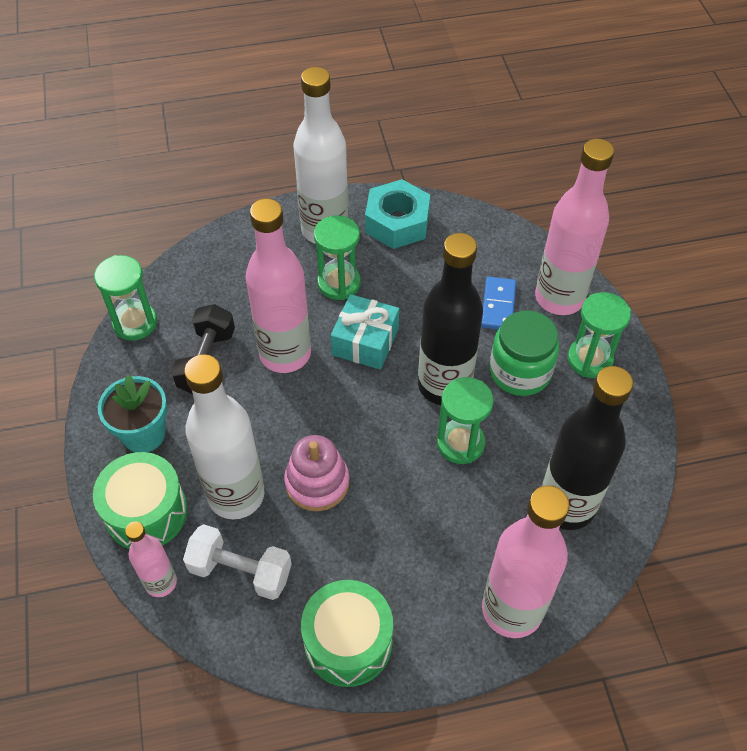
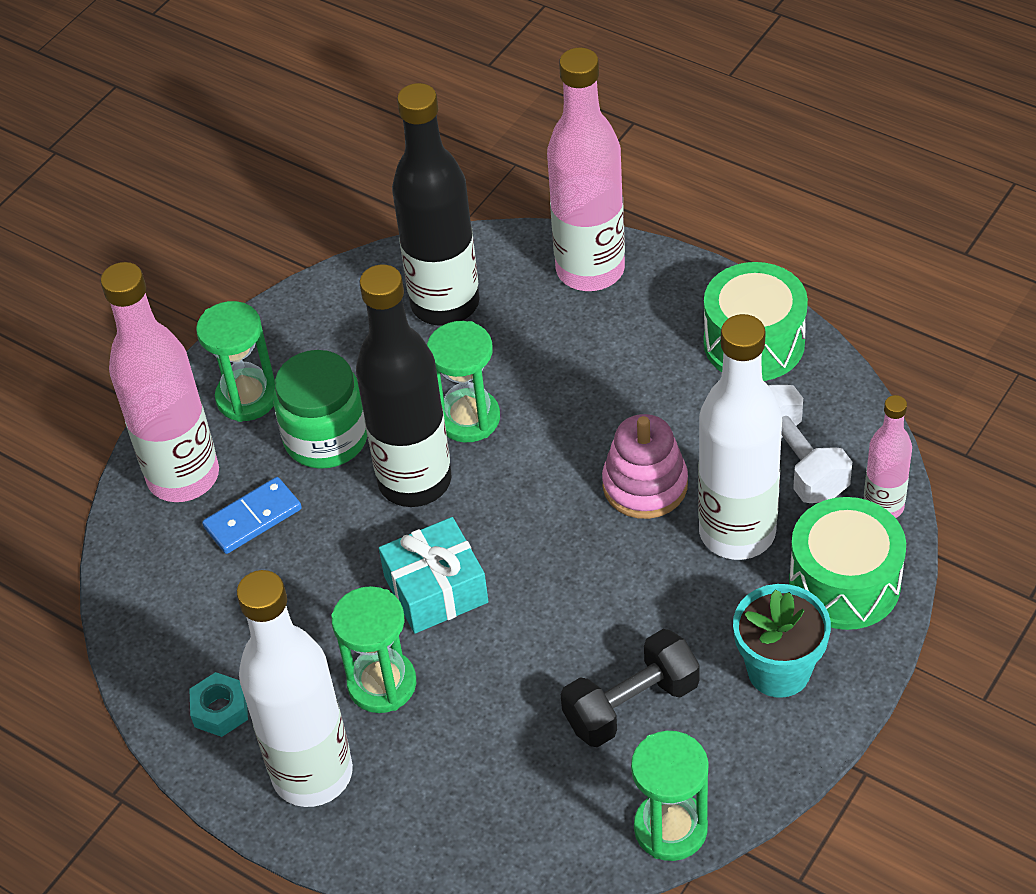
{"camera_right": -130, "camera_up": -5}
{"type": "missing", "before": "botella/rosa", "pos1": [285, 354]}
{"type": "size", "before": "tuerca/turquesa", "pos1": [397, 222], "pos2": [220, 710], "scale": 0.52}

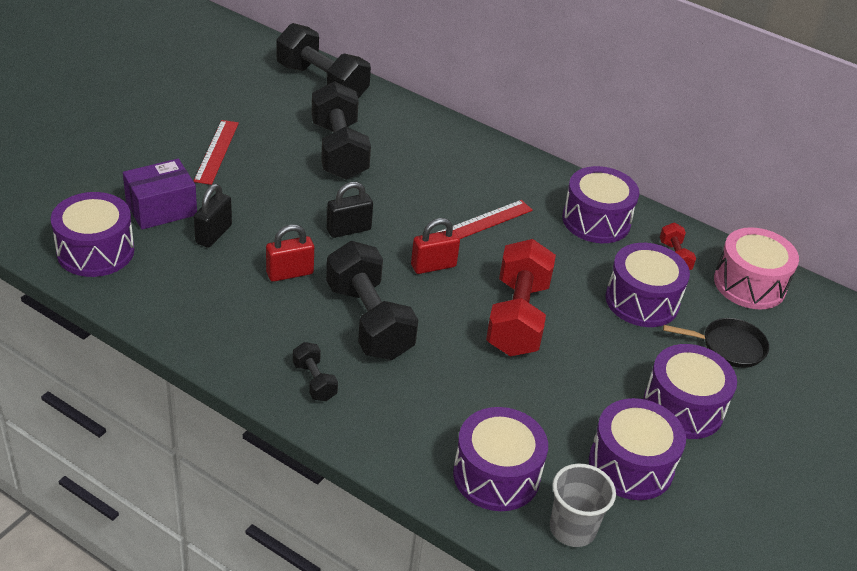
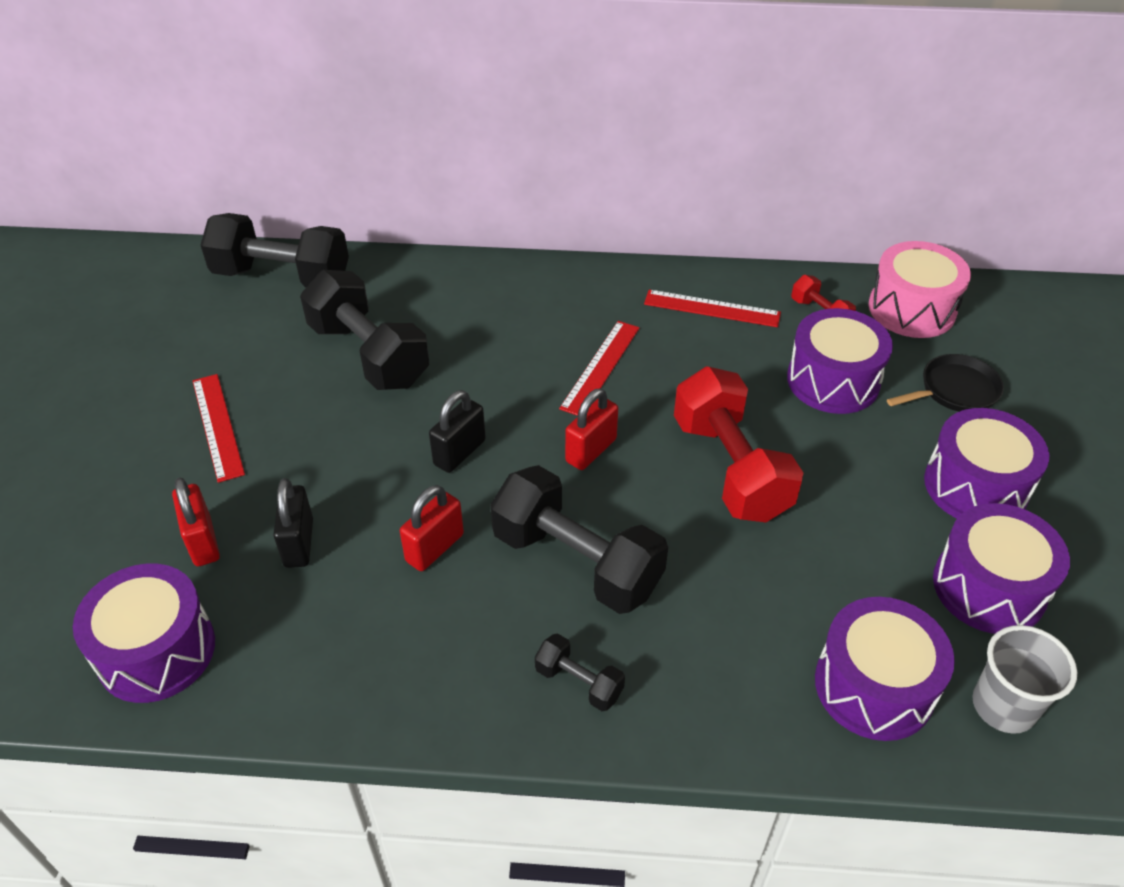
{"camera_right": -25, "camera_up": 5}
{"type": "exchanged", "before": "caja/morado", "after": "candado/rojo", "pos1": [161, 209], "pos2": [203, 541]}
{"type": "exchanged", "before": "tambor/morado", "after": "regla/rojo", "pos1": [596, 220], "pos2": [712, 309]}

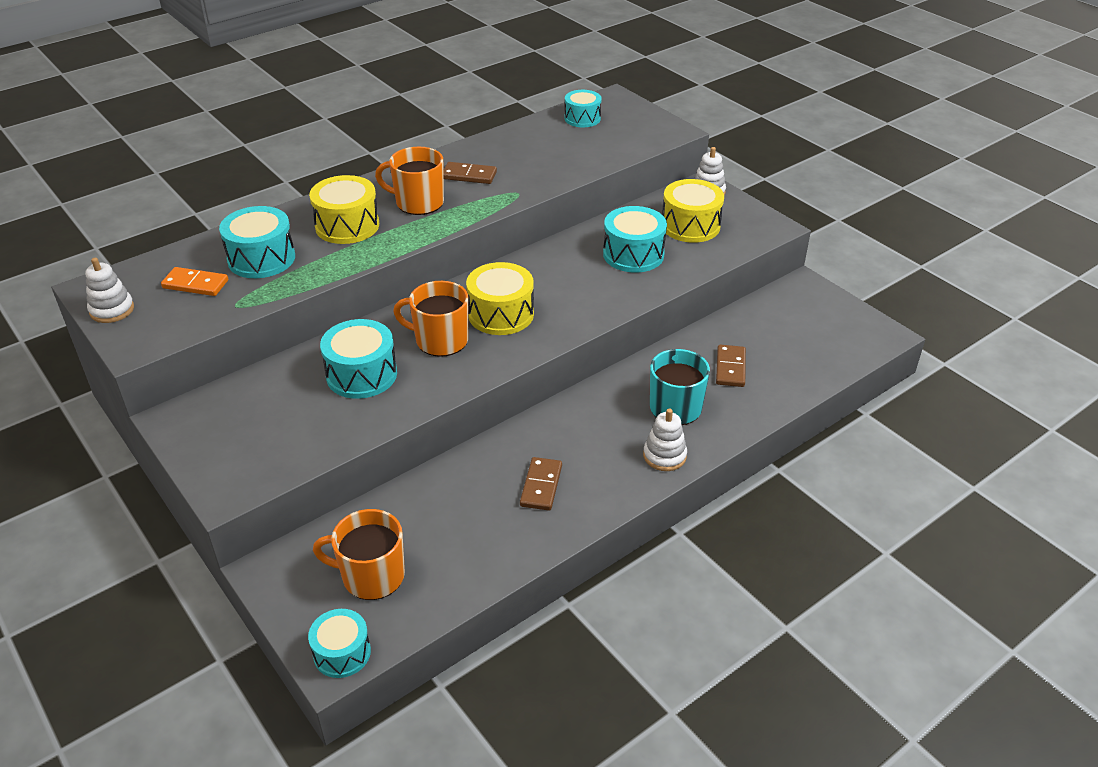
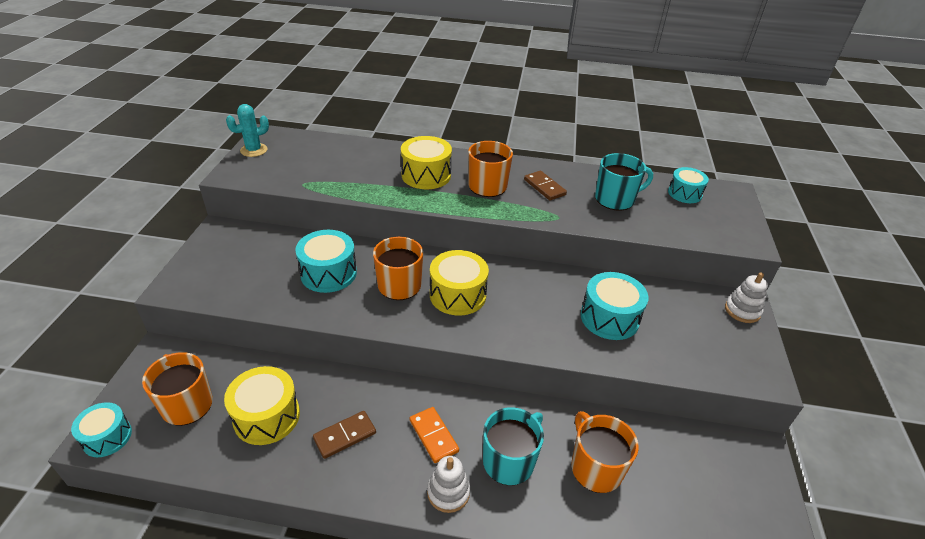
{"camera_right": 45, "camera_up": 0}
{"type": "exchanged", "before": "juguete apilable/blanco", "after": "cactus/turquesa", "pos1": [112, 310], "pos2": [254, 150]}
{"type": "relocated", "before": "ficha de dominó/naranja", "pos1": [195, 284], "pos2": [434, 436]}
{"type": "missing", "before": "tambor/turquesa", "pos1": [261, 259]}
{"type": "relocated", "before": "tambor/amarillo", "pos1": [690, 226], "pos2": [267, 416]}
{"type": "exchanged", "before": "ficha de dominó/marrón", "after": "taza/naranja", "pos1": [730, 368], "pos2": [595, 468]}
{"type": "appeared", "after": "taza/turquesa", "pos2": [615, 199]}

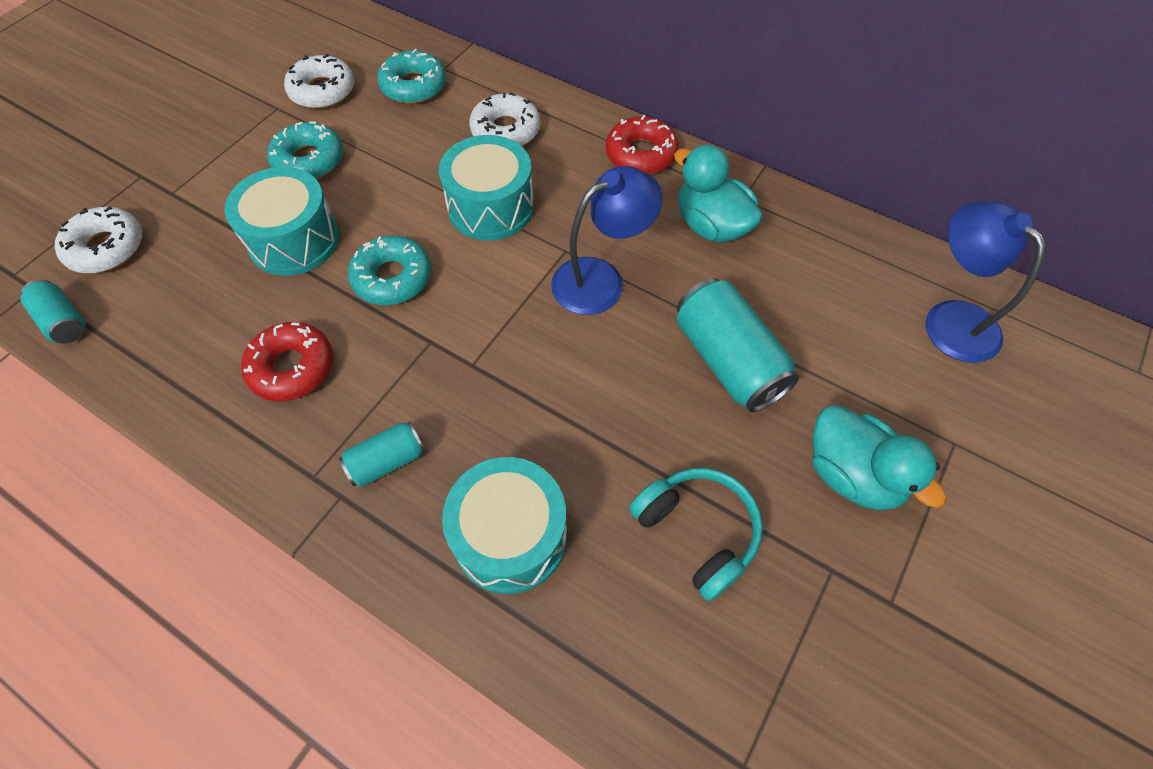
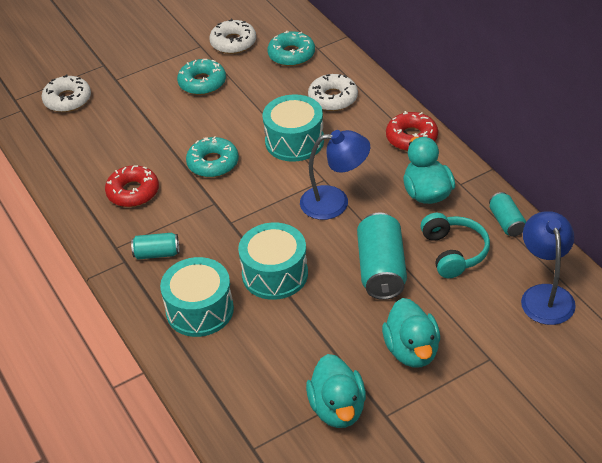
{"camera_right": 30, "camera_up": -15}
{"type": "relocated", "before": "lata/turquesa", "pos1": [64, 321], "pos2": [506, 222]}
{"type": "relocated", "before": "tambor/turquesa", "pos1": [294, 240], "pos2": [275, 274]}
{"type": "relocated", "before": "auriculares/turquesa", "pos1": [697, 532], "pos2": [454, 252]}
{"type": "appeared", "after": "pato/turquesa", "pos2": [337, 408]}

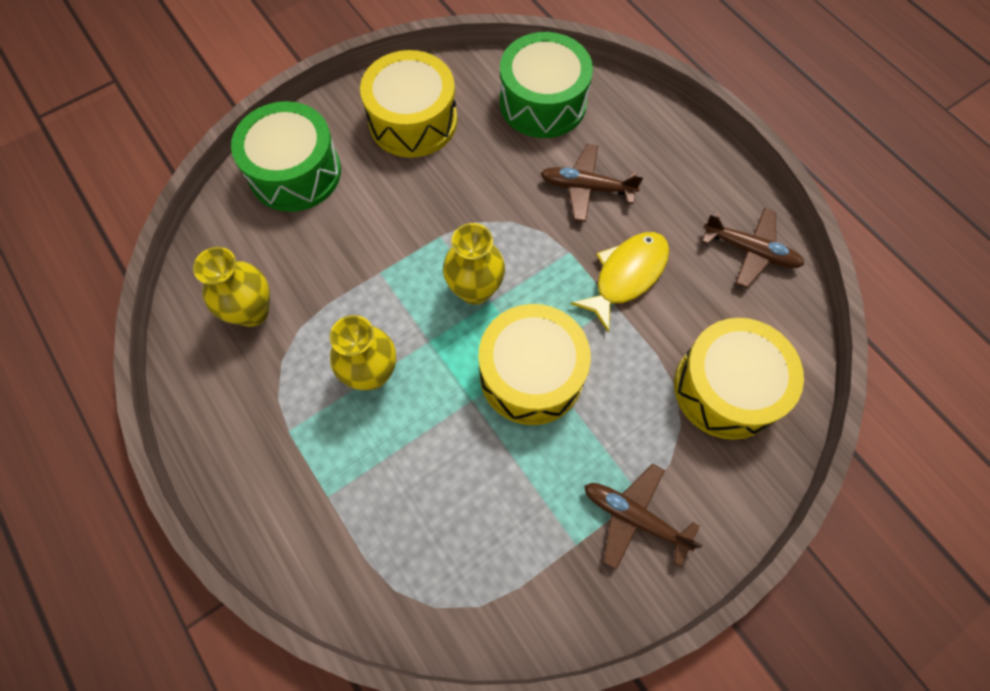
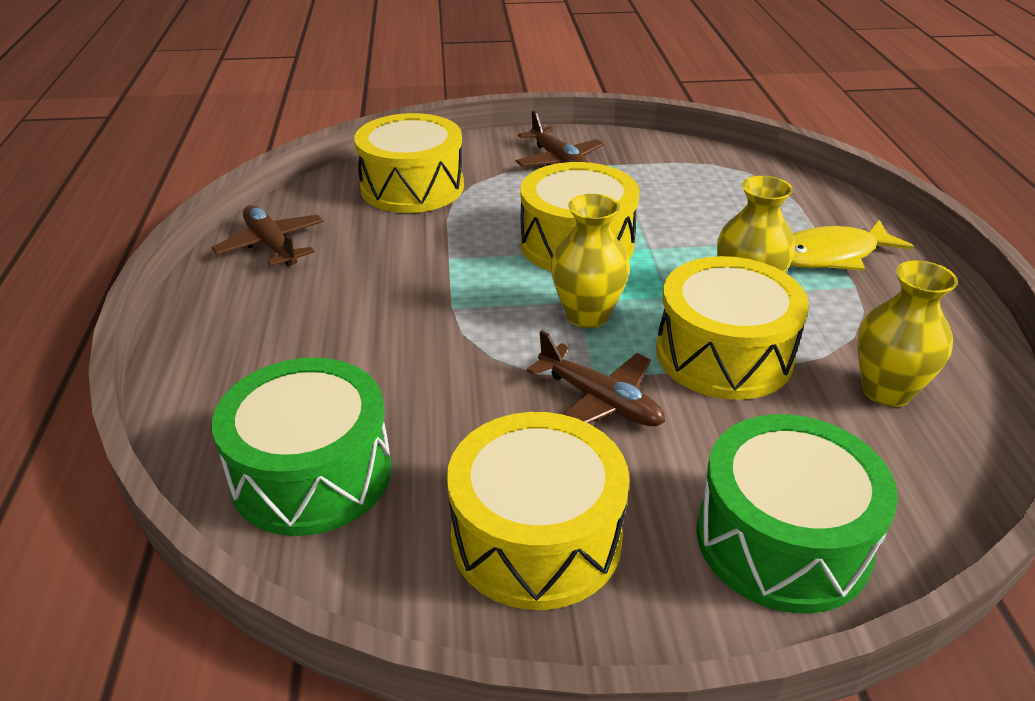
{"camera_right": -150, "camera_up": -30}
{"type": "relocated", "before": "avión/marrón", "pos1": [586, 187], "pos2": [600, 401]}
{"type": "relocated", "before": "pez/amarillo", "pos1": [626, 276], "pos2": [830, 255]}
{"type": "appeared", "after": "tambor/amarillo", "pos2": [724, 354]}

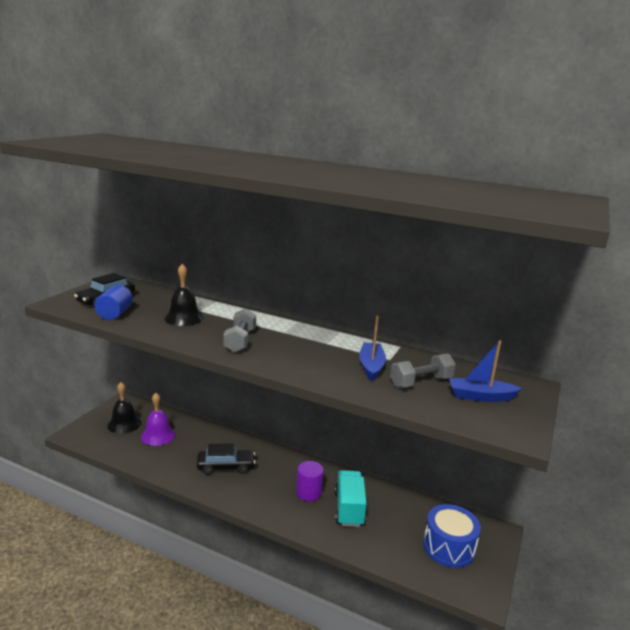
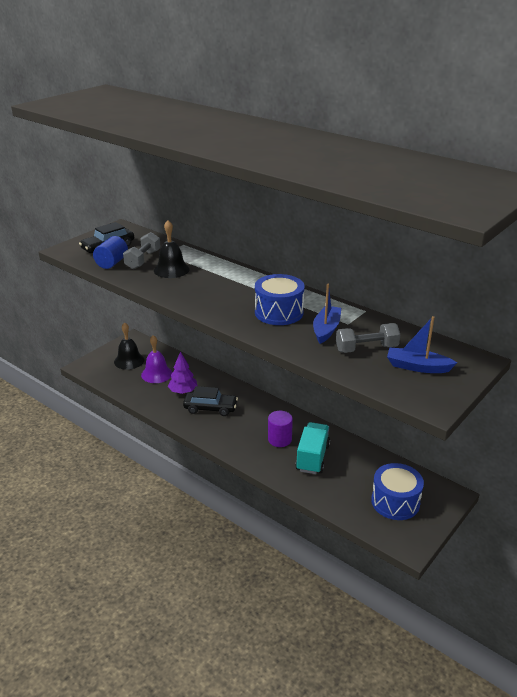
{"camera_right": 15, "camera_up": 10}
{"type": "relocated", "before": "mancuerna/gris", "pos1": [240, 341], "pos2": [143, 260]}
{"type": "appeared", "after": "árbol/morado", "pos2": [183, 391]}
{"type": "appeared", "after": "tambor/azul", "pos2": [279, 312]}

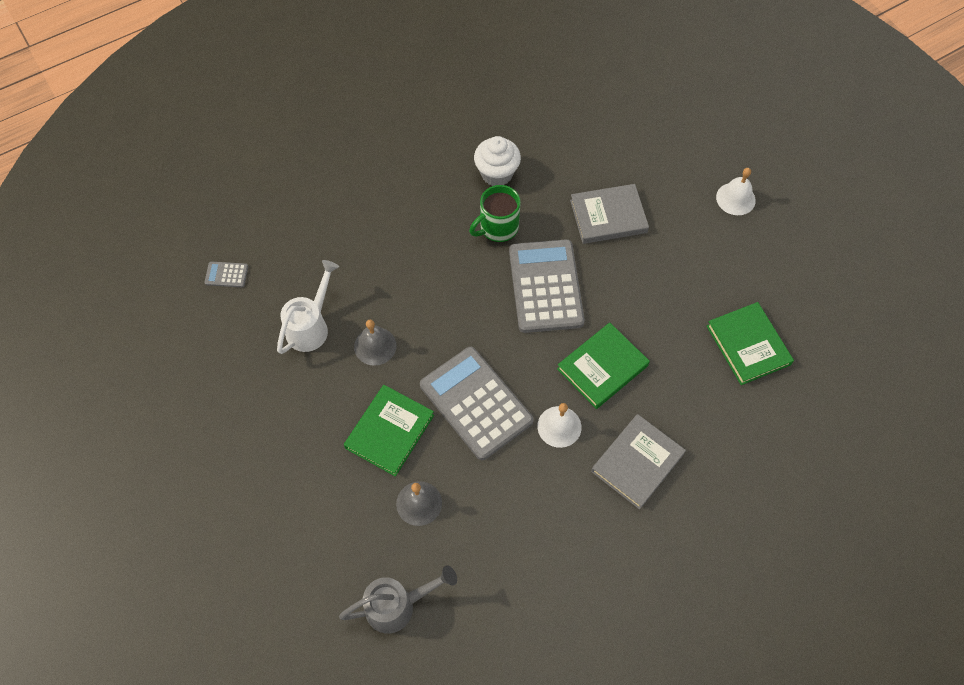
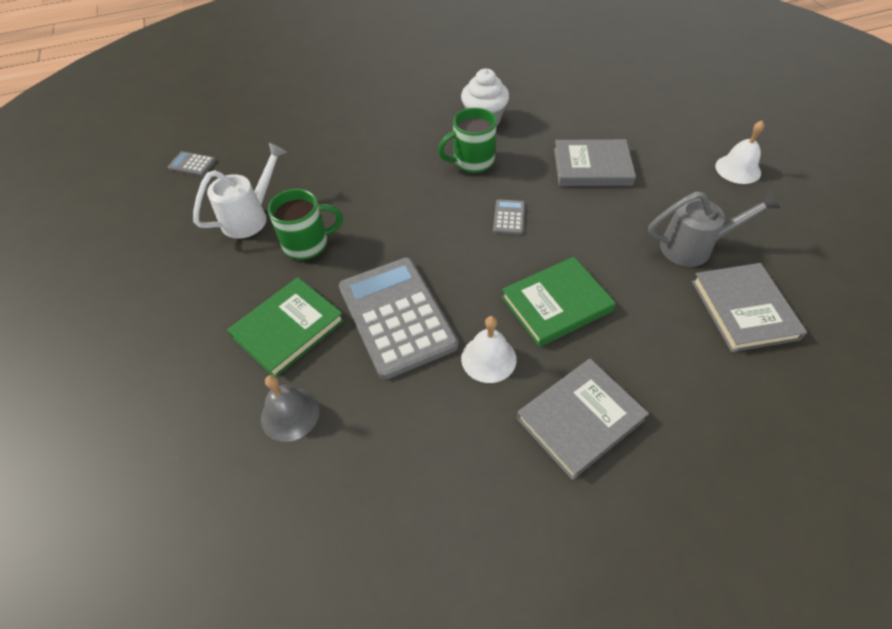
{"camera_right": 15, "camera_up": -10}
{"type": "relocated", "before": "regadera/gris", "pos1": [397, 605], "pos2": [694, 247]}
{"type": "exchanged", "before": "campana/gris", "after": "taza/verde", "pos1": [375, 346], "pos2": [307, 244]}
{"type": "size", "before": "calculadora/gris", "pos1": [545, 286], "pos2": [509, 217], "scale": 0.41}
{"type": "colour", "before": "libro/verde", "after": "libro/gris", "pos1": [748, 345], "pos2": [743, 309]}

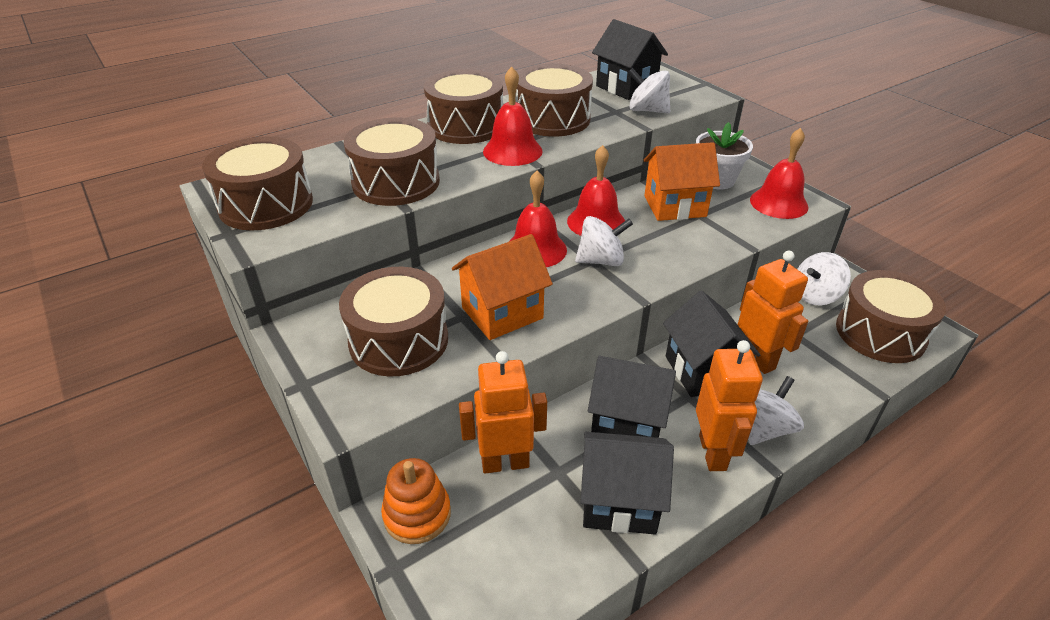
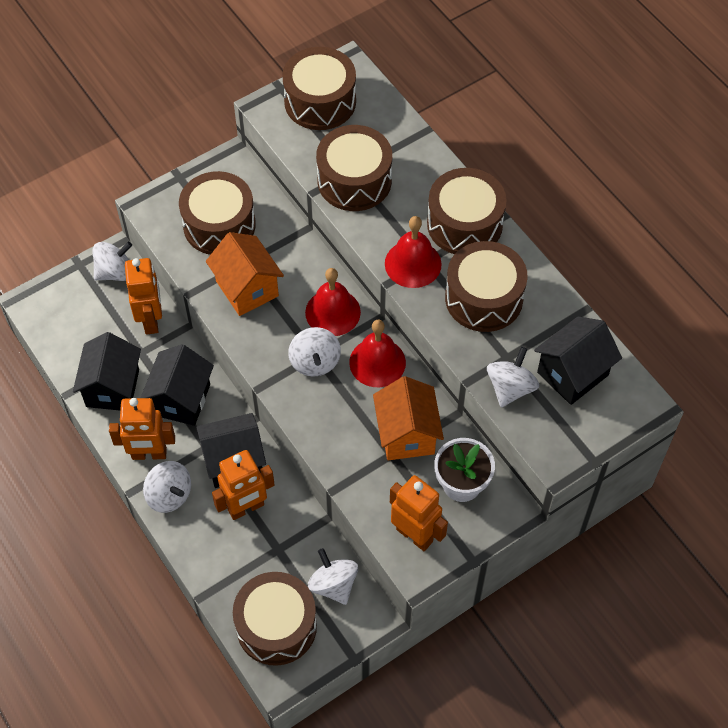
{"camera_right": 90, "camera_up": 20}
{"type": "exchanged", "before": "juguete apilable/naranja", "after": "peonza/blanco", "pos1": [417, 514], "pos2": [115, 272]}
{"type": "exchanged", "before": "campana/rojo", "after": "robot/naranja", "pos1": [778, 203], "pos2": [415, 535]}

